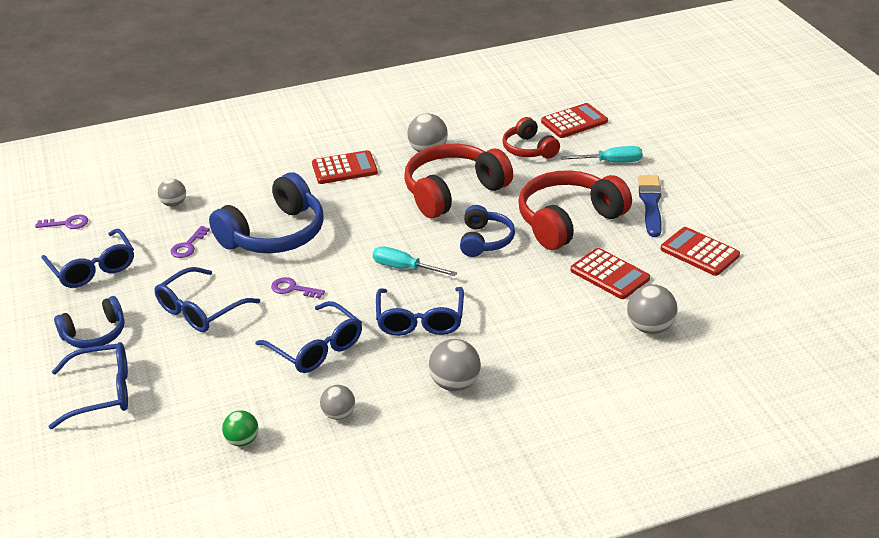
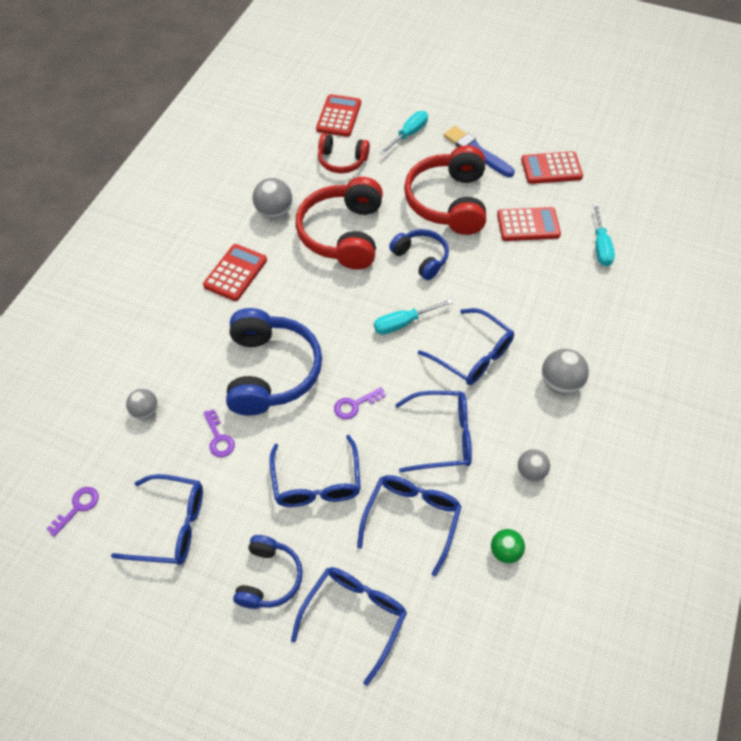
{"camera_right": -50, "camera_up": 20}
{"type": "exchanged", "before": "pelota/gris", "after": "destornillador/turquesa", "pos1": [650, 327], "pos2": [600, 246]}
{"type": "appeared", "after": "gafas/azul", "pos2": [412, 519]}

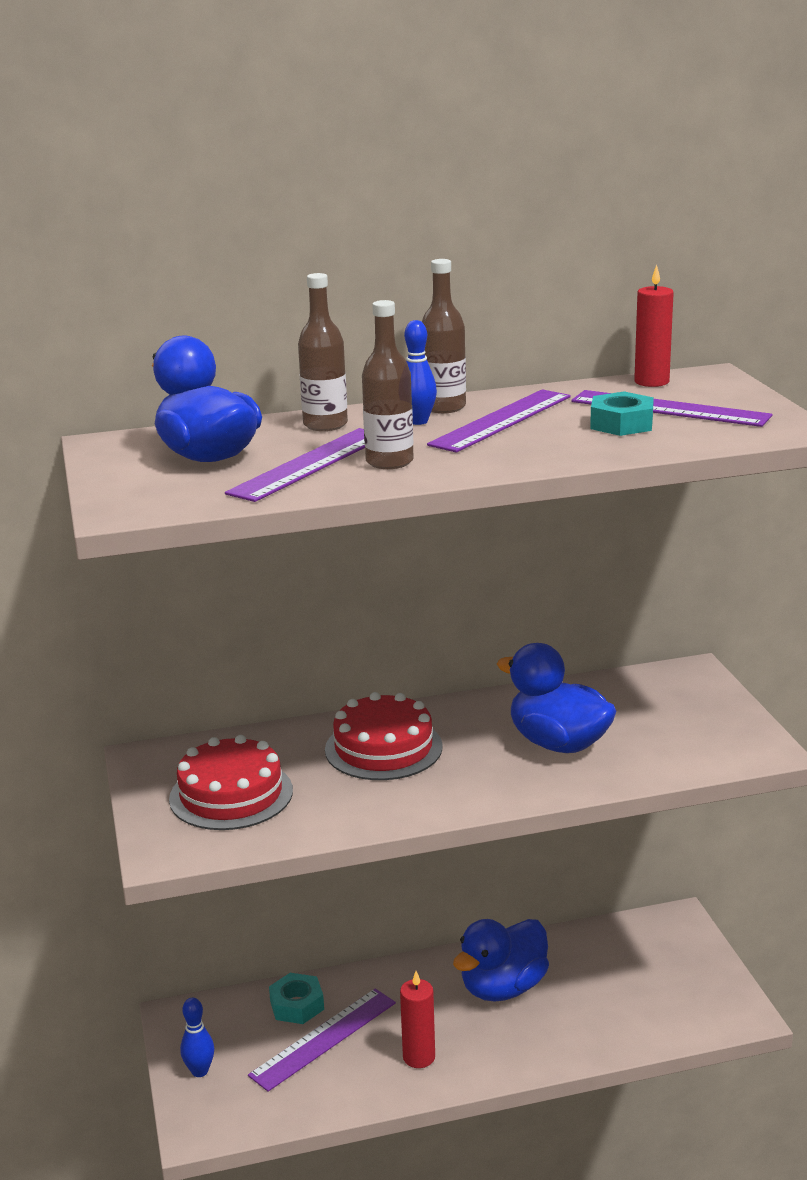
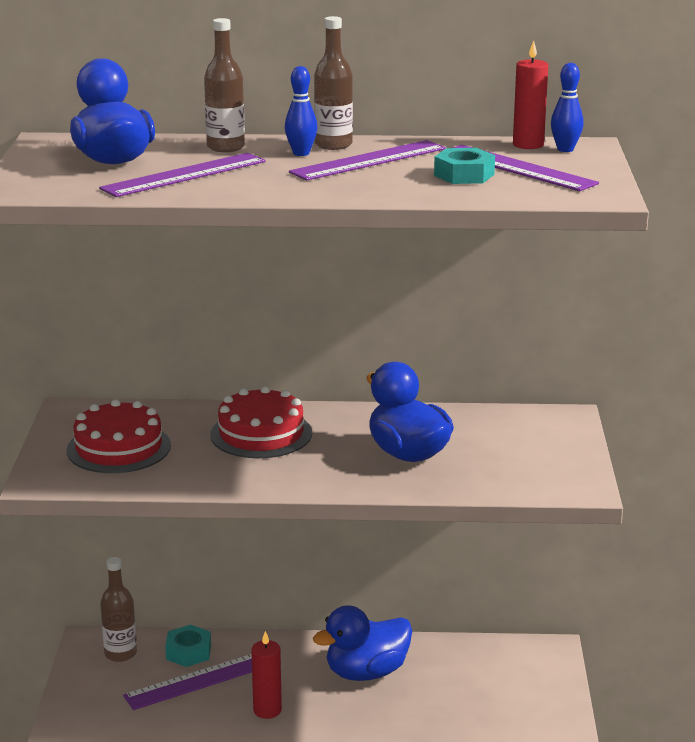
{"camera_right": 15, "camera_up": 0}
{"type": "relocated", "before": "bolo/azul", "pos1": [199, 1071], "pos2": [565, 149]}
{"type": "relocated", "before": "botella/marrón", "pos1": [389, 462], "pos2": [120, 653]}

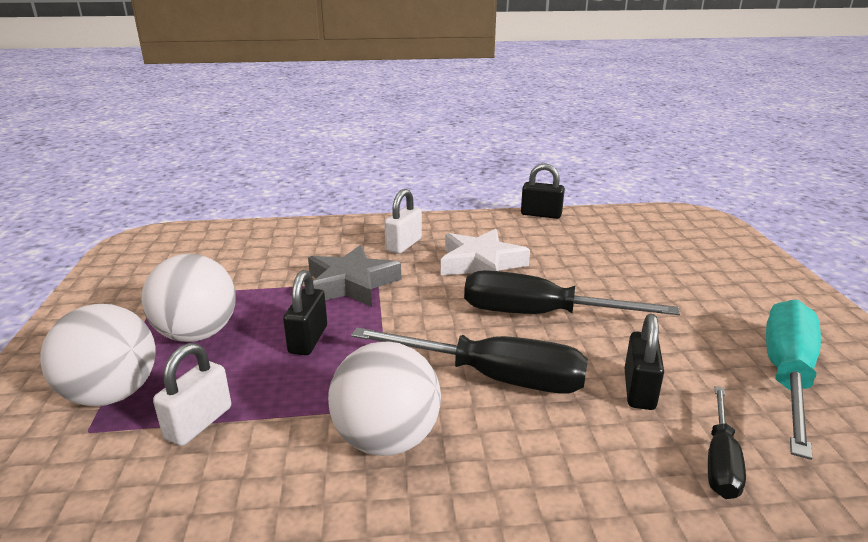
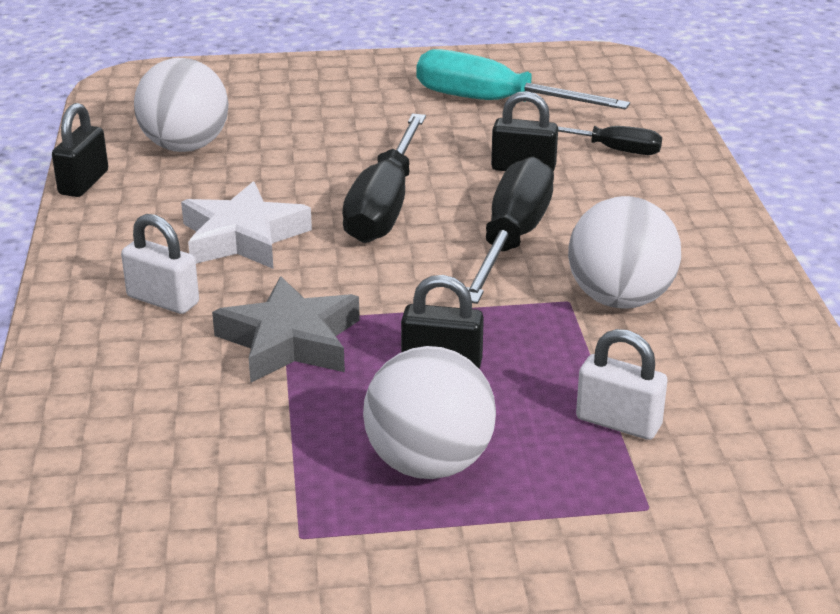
{"camera_right": -90, "camera_up": 5}
{"type": "relocated", "before": "pelota/blanco", "pos1": [112, 394], "pos2": [185, 147]}

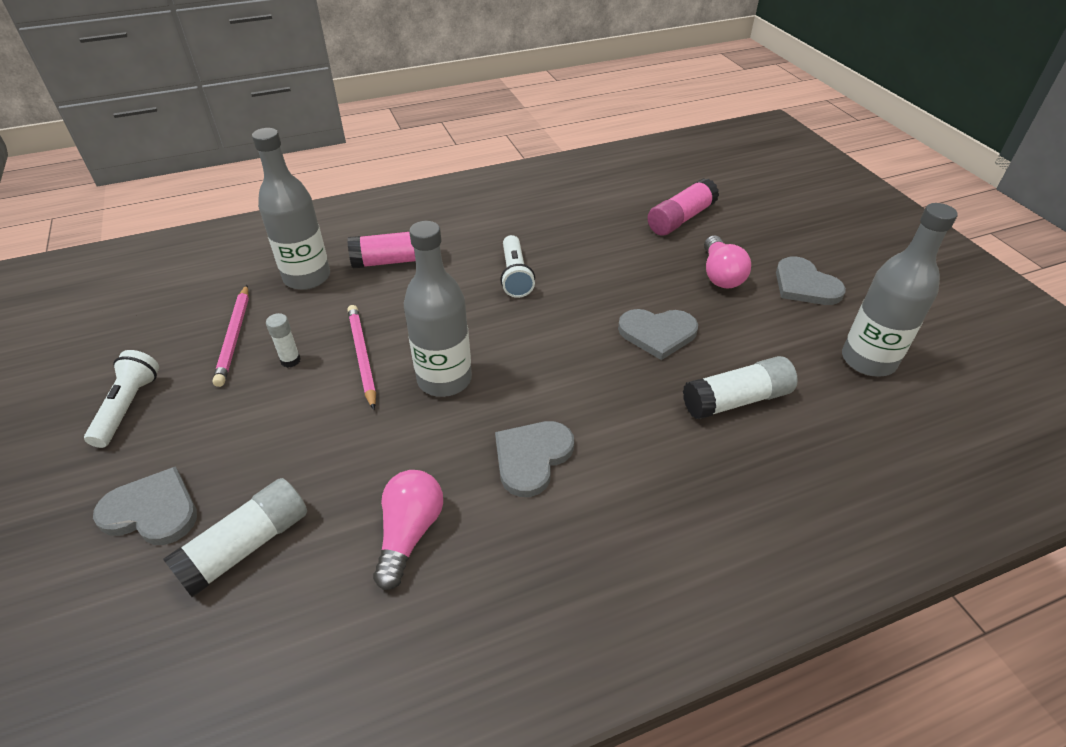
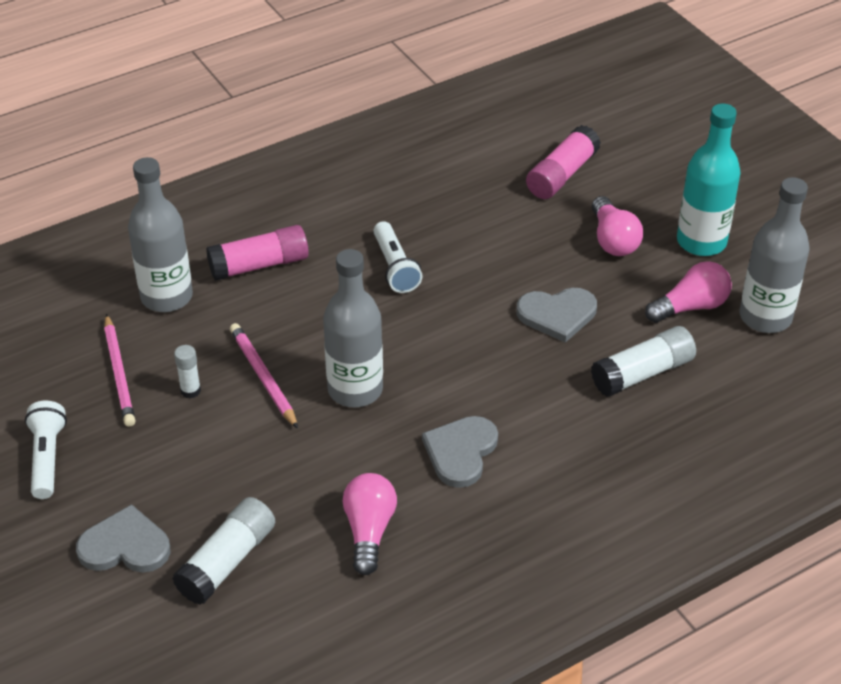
{"camera_right": -10, "camera_up": 0}
{"type": "exchanged", "before": "corazón/gris", "after": "botella/turquesa", "pos1": [805, 285], "pos2": [701, 242]}
{"type": "appeared", "after": "bombilla/rosa", "pos2": [691, 307]}

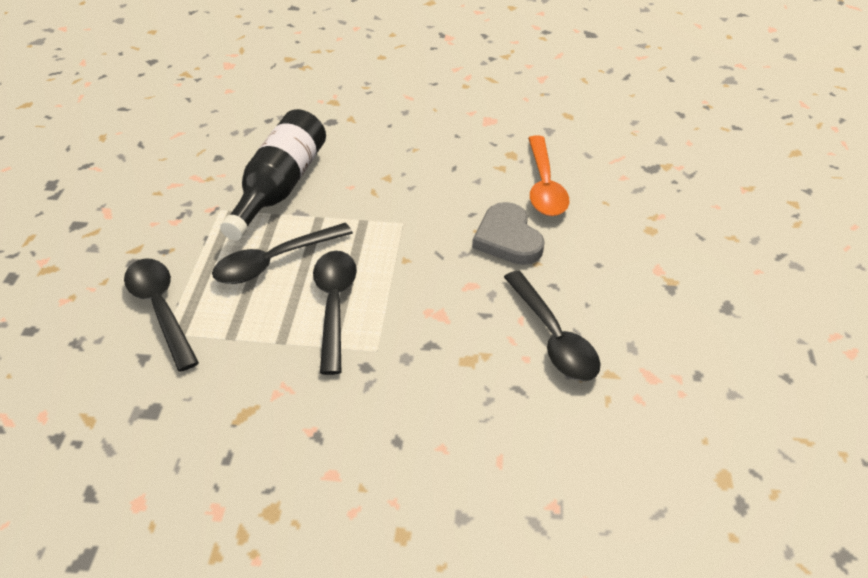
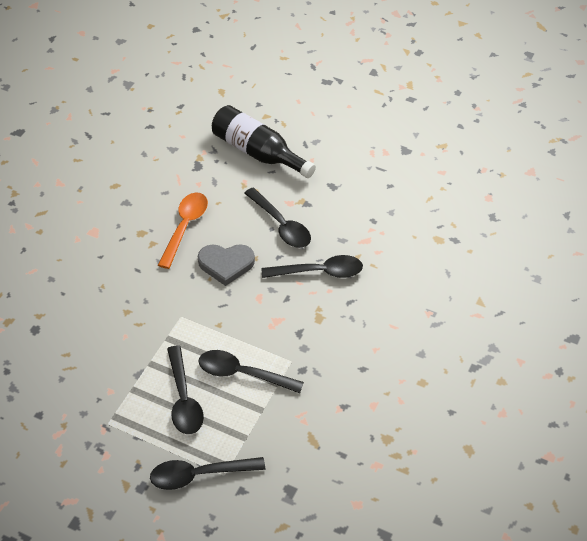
{"camera_right": -70, "camera_up": 5}
{"type": "relocated", "before": "botella/negro", "pos1": [280, 186], "pos2": [258, 152]}
{"type": "spun", "before": "cuchara/naranja", "pos1": [544, 186], "pos2": [185, 227], "turn": -90}
{"type": "appeared", "after": "cuchara/negro", "pos2": [281, 225]}

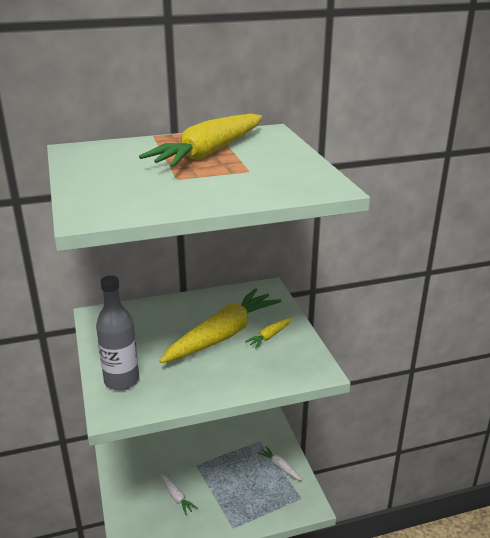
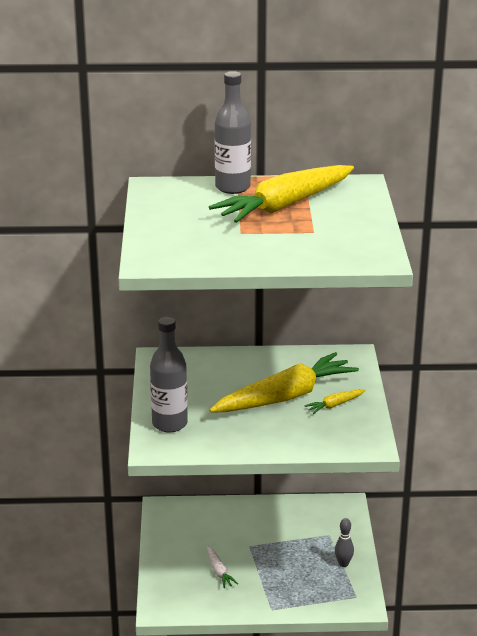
{"camera_right": 15, "camera_up": 0}
{"type": "exchanged", "before": "zanahoria/blanco", "after": "bolo/gris", "pos1": [280, 467], "pos2": [343, 564]}
{"type": "appeared", "after": "botella/gris", "pos2": [232, 187]}

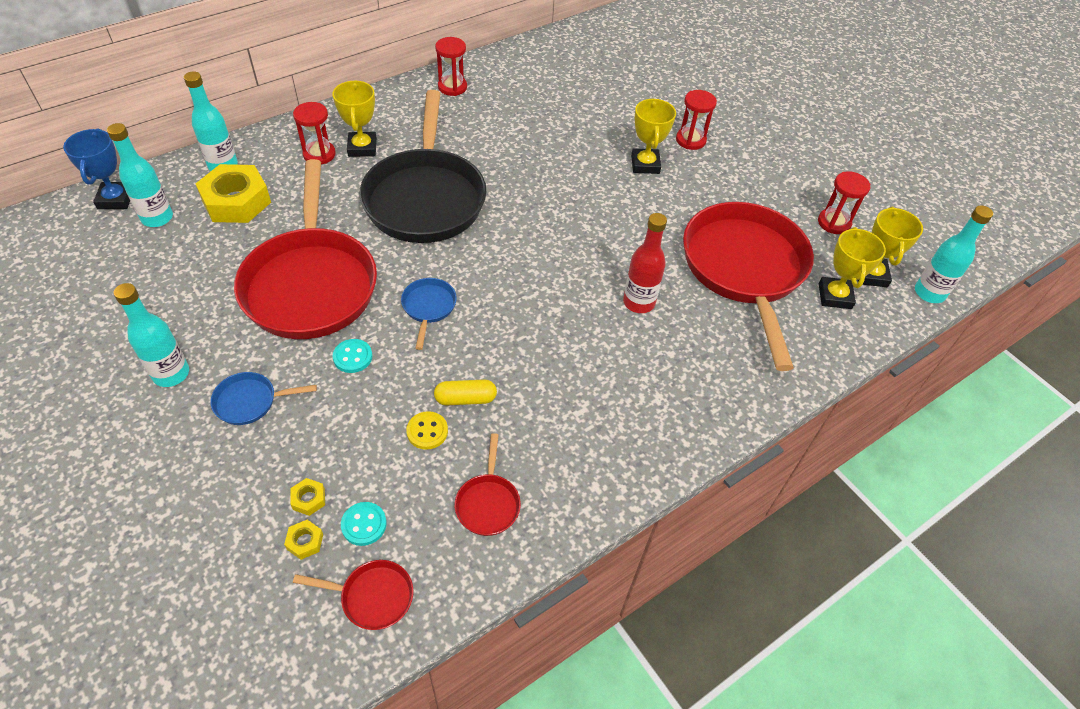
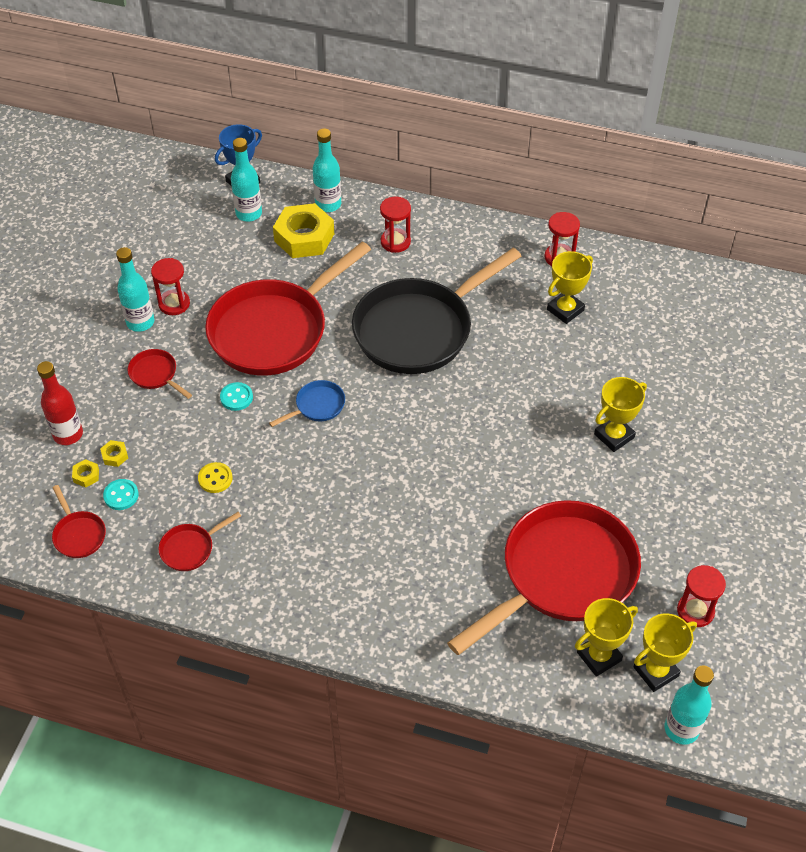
{"camera_right": 55, "camera_up": 0}
{"type": "colour", "before": "sartén/azul", "after": "sartén/rojo", "pos1": [250, 401], "pos2": [155, 374]}
{"type": "relocated", "before": "trofeo/amarillo", "pos1": [362, 148], "pos2": [565, 310]}
{"type": "missing", "before": "cápsula/amarillo", "pos1": [465, 399]}
{"type": "relocated", "before": "botella/rojo", "pos1": [639, 302], "pos2": [68, 434]}
{"type": "relocated", "before": "reloj de arena/rojo", "pos1": [690, 140], "pos2": [174, 304]}

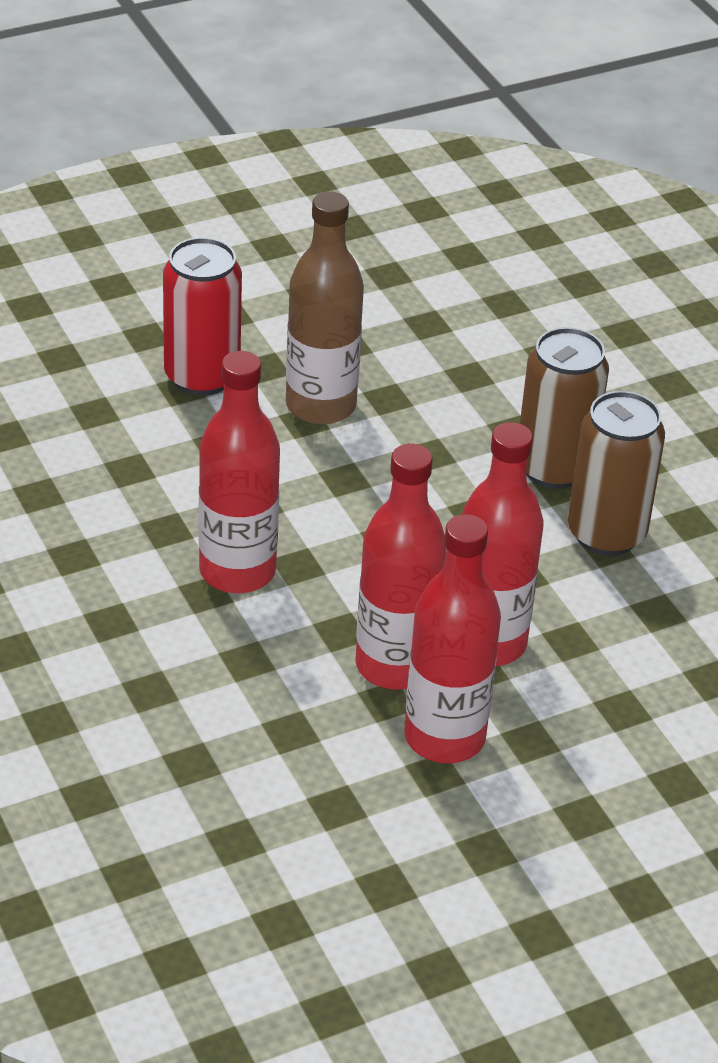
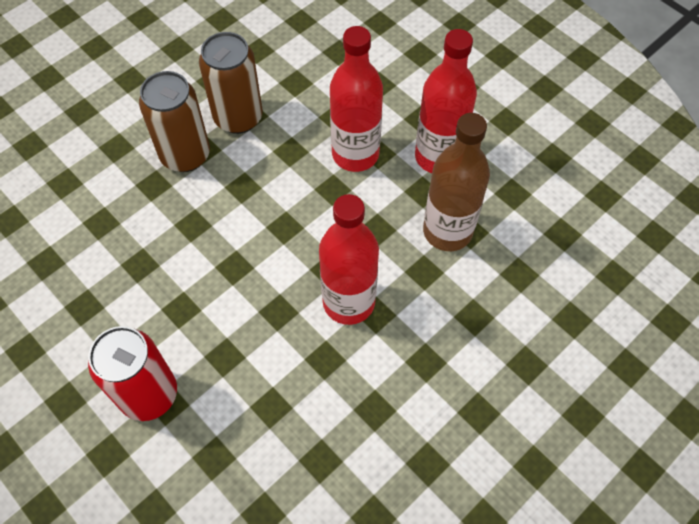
{"camera_right": -105, "camera_up": 20}
{"type": "relocated", "before": "botella/marrón", "pos1": [321, 405], "pos2": [447, 231]}
{"type": "missing", "before": "botella/rojo", "pos1": [394, 665]}

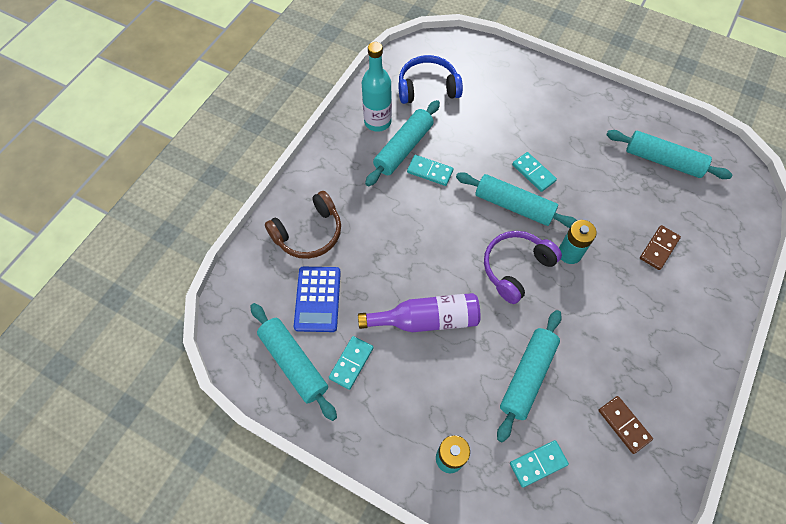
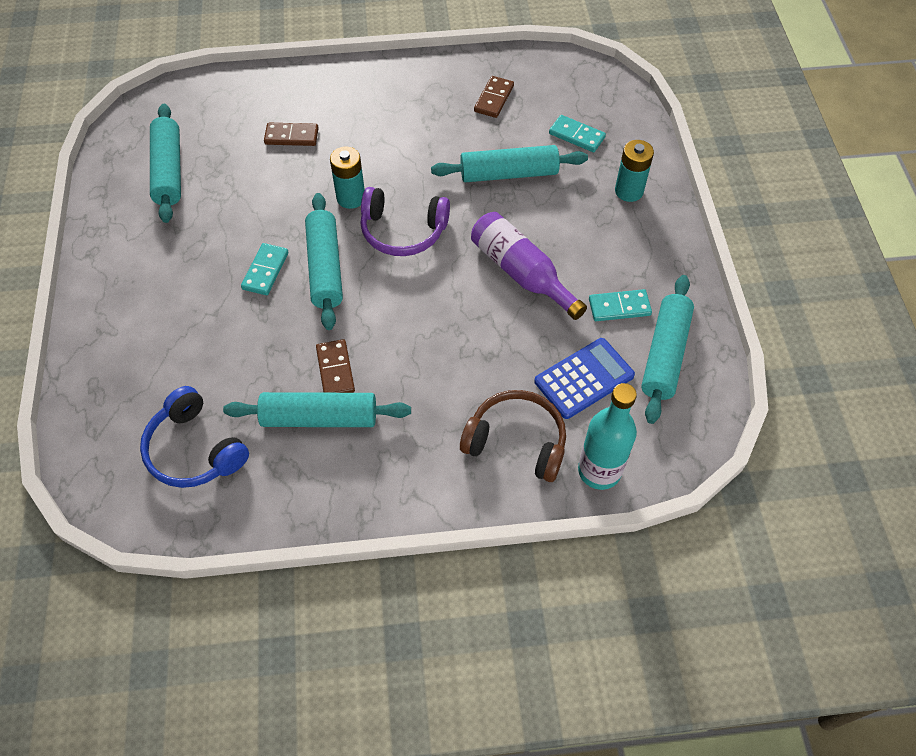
{"camera_right": -125, "camera_up": -5}
{"type": "relocated", "before": "botella/turquesa", "pos1": [377, 122], "pos2": [599, 471]}
{"type": "colour", "before": "ficha de dominó/turquesa", "after": "ficha de dominó/marrón", "pos1": [430, 171], "pos2": [335, 370]}

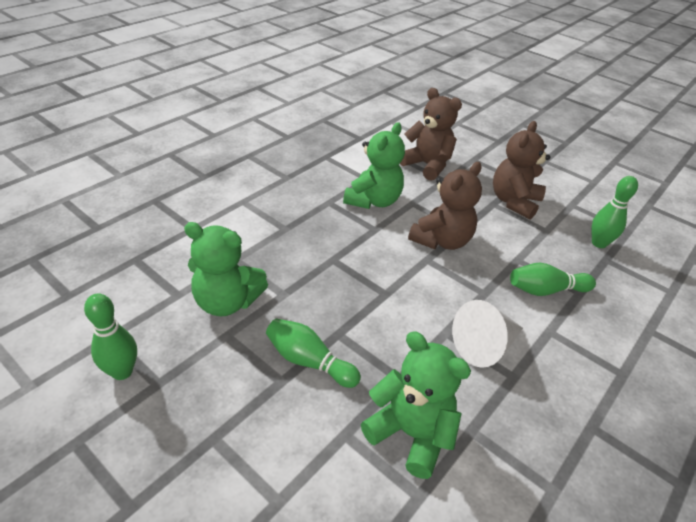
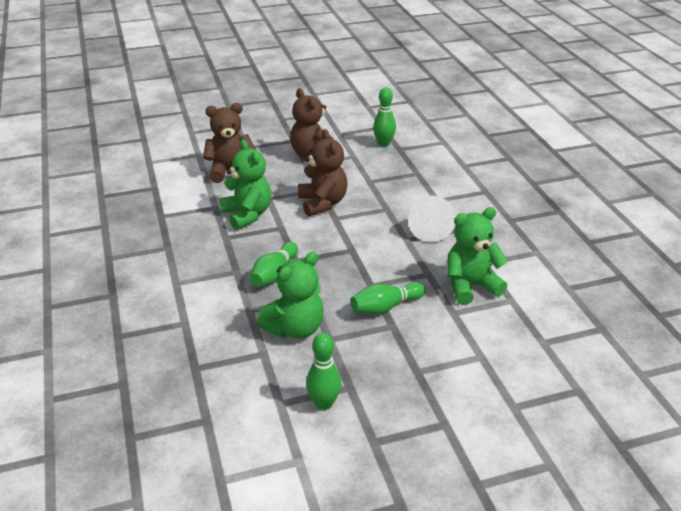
{"camera_right": -55, "camera_up": -5}
{"type": "relocated", "before": "bolo/verde", "pos1": [546, 290], "pos2": [274, 274]}

